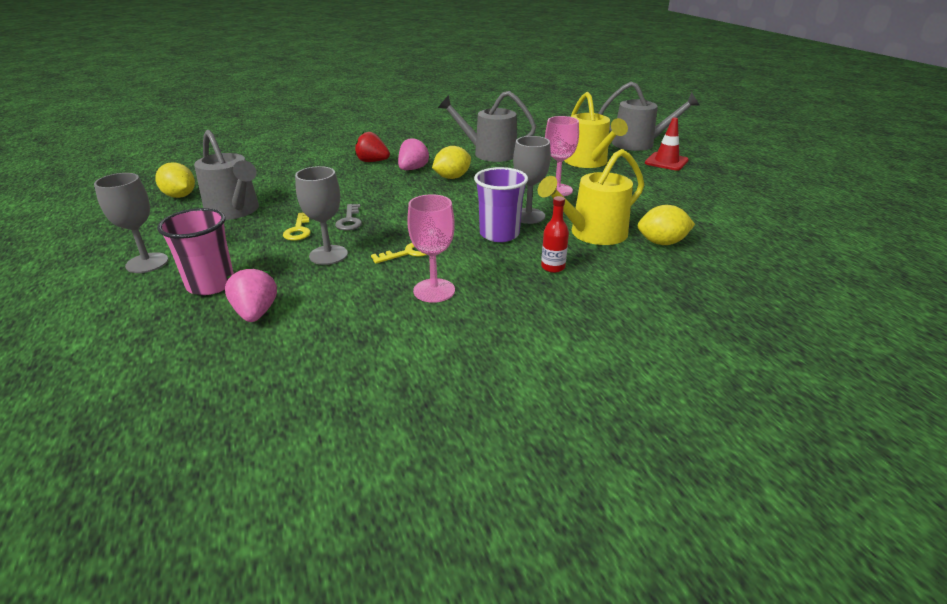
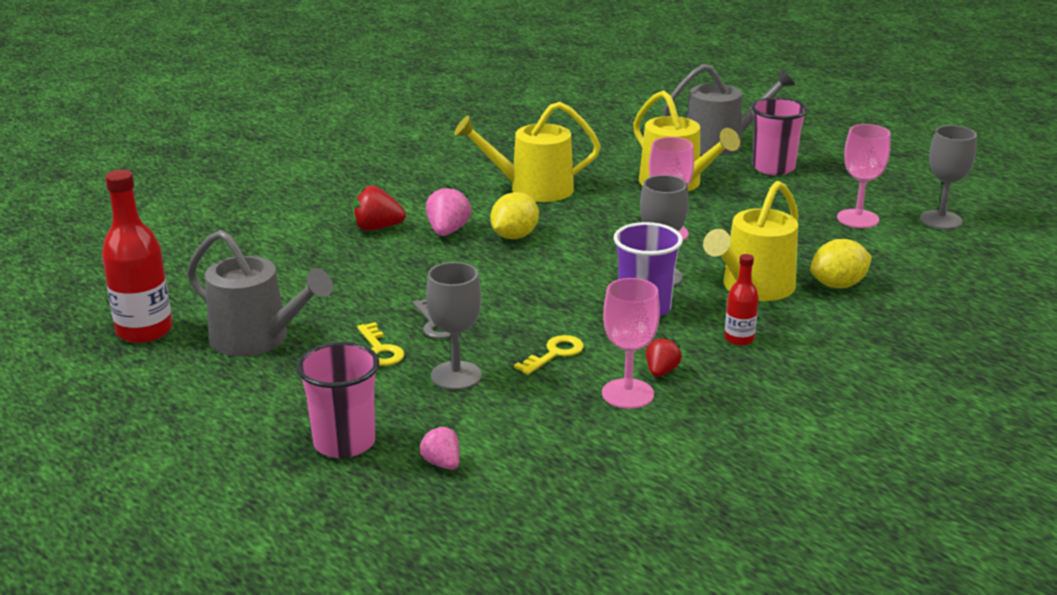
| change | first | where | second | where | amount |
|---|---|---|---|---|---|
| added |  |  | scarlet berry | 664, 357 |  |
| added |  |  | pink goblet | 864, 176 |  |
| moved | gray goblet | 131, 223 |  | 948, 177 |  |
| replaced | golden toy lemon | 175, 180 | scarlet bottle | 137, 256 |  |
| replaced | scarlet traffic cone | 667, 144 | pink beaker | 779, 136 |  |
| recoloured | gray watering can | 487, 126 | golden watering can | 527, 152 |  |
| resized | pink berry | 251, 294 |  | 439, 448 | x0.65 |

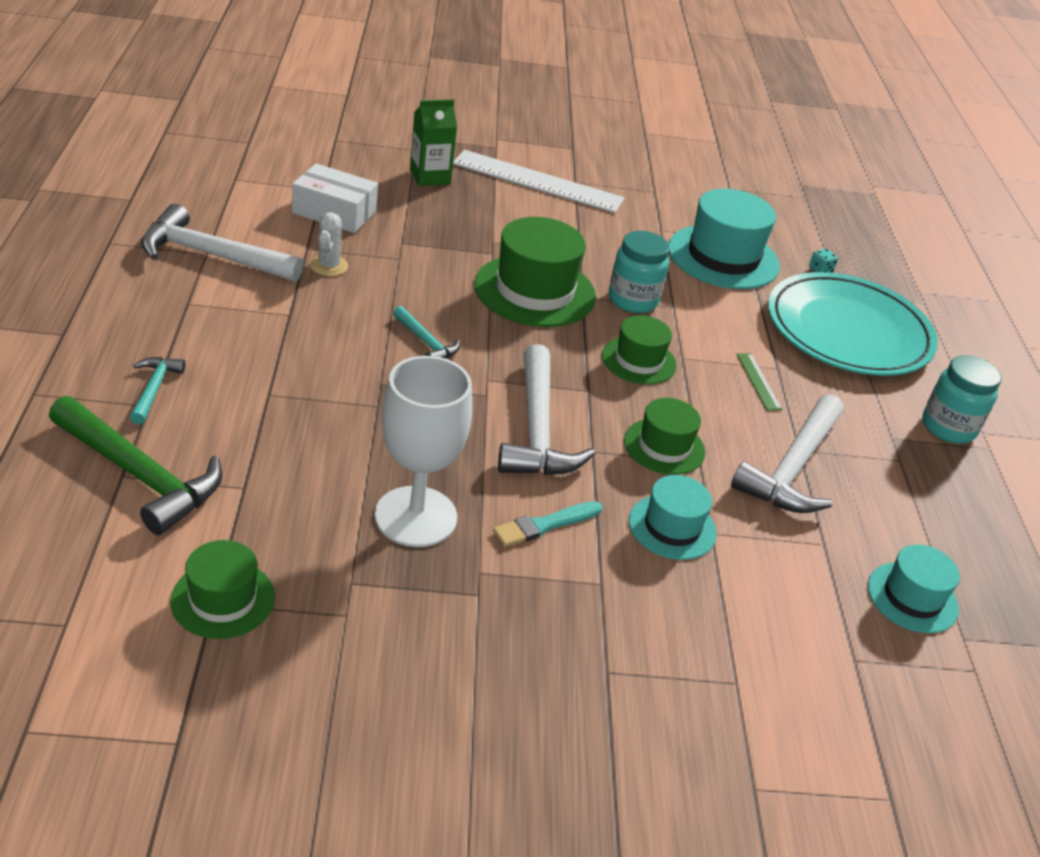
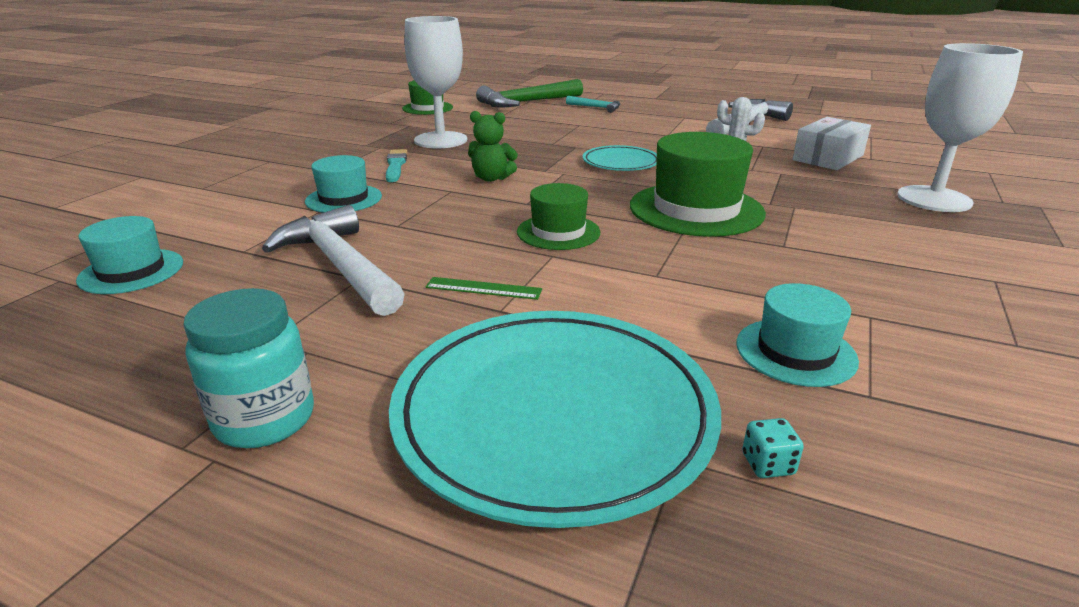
| change | first | where | second | where | amount |
|---|---|---|---|---|---|
| removed | snow-white straightedge | 538, 181 |  |  |  |
| removed | aqua jar | 639, 272 |  |  |  |
| removed | green tall hat | 664, 436 |  |  |  |
| replaced | aqua claw hammer | 426, 332 | aqua dinner plate | 619, 158 |  |
| replaced | green carton | 433, 142 | snow-white goblet | 960, 127 |  |
| replaced | snow-white claw hammer | 546, 409 | green teddy | 493, 146 |  |
| resized | aqua tall hat | 724, 239 |  | 798, 335 | x0.58 |

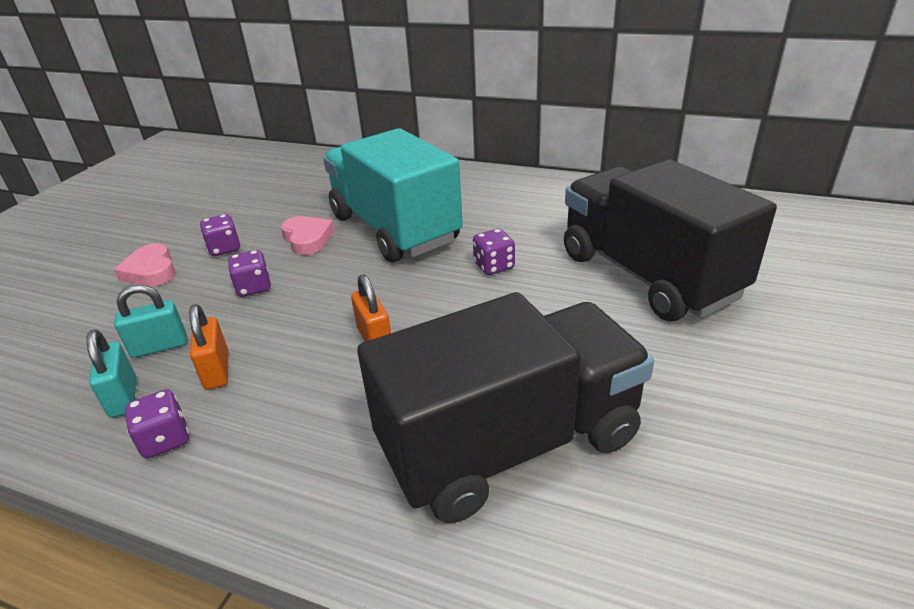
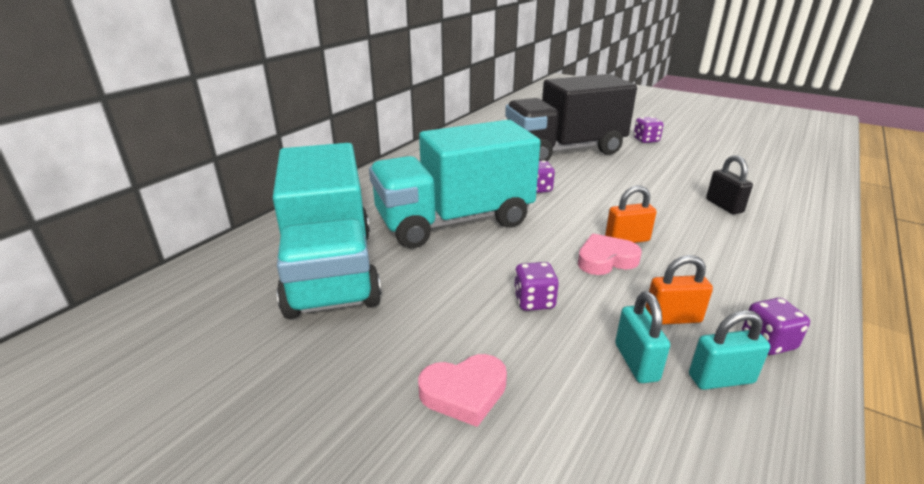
| change | first | where | second | where | amount |
|---|---|---|---|---|---|
| added |  |  | aqua lorry | 327, 231 |  |
| moved | violet dice | 220, 235 |  | 649, 130 |  |
| moved | pink heart | 308, 235 |  | 610, 254 |  |
| replaced | ebony lorry | 505, 407 | ebony small lock | 729, 185 |  |

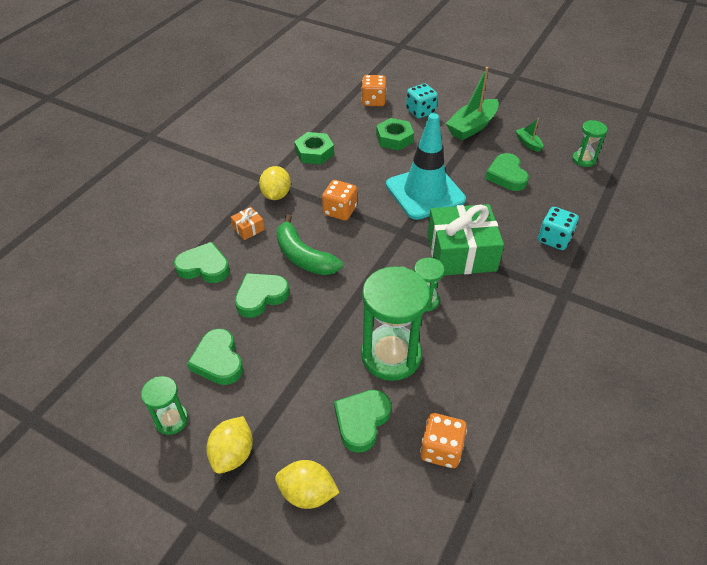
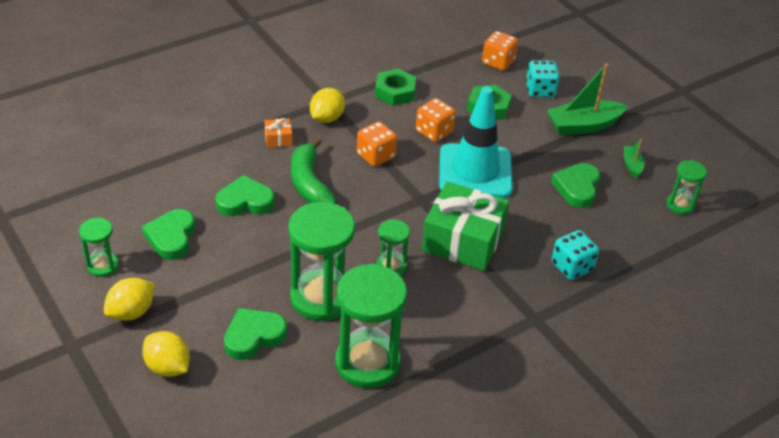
| change | first | where | second | where | amount |
|---|---|---|---|---|---|
| removed | green heart | 202, 262 |  |  |  |
| added |  |  | green sand timer | 371, 326 |  |
| moved | orange-coloured dice | 443, 440 |  | 436, 120 |  |

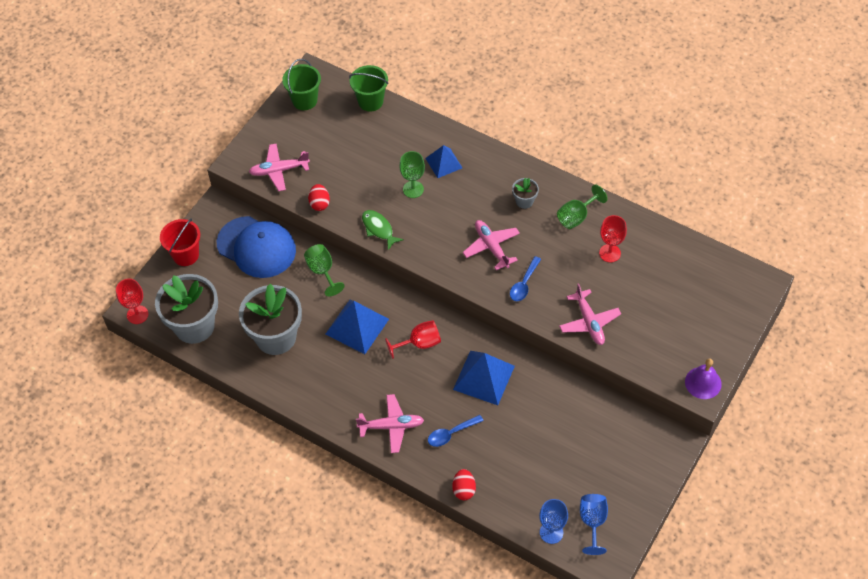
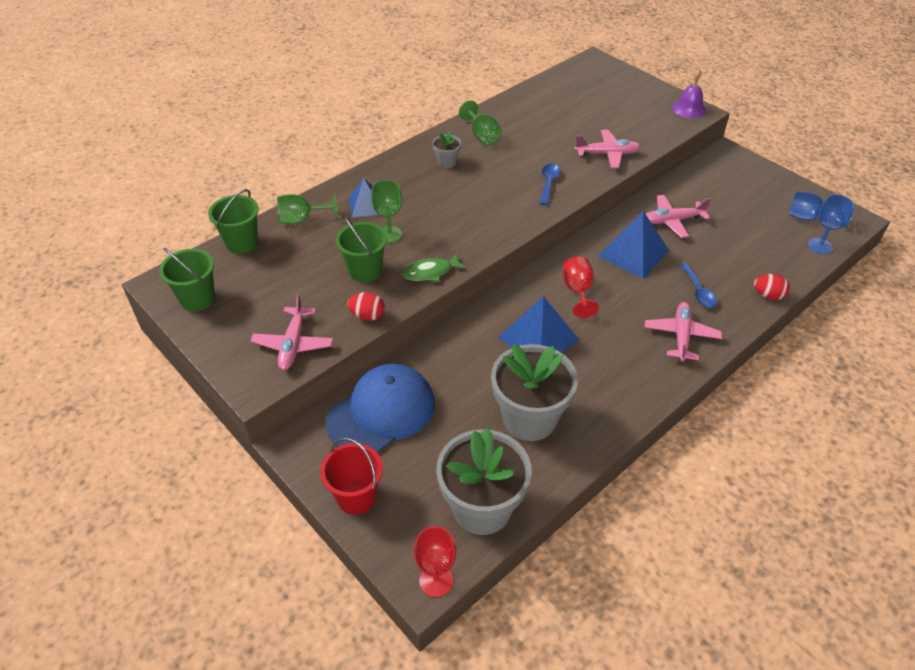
| change | first | where | second | where | amount |
|---|---|---|---|---|---|
| removed | scarlet goblet | 613, 238 |  |  |  |
| added |  |  | green sand bucket | 361, 250 |  |
| moved | green goblet | 324, 270 |  | 307, 209 |  |
| moved | pink aeroplane | 491, 245 |  | 678, 216 |  |
| turned | cobalt tablespoon | 525, 278 |  | 549, 184 | 120 degrees counterclockwise |

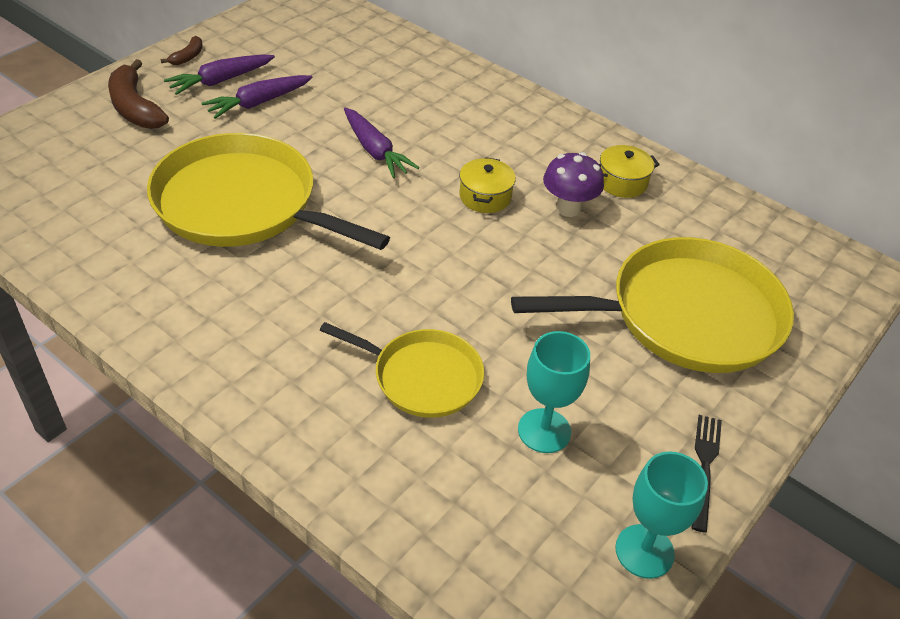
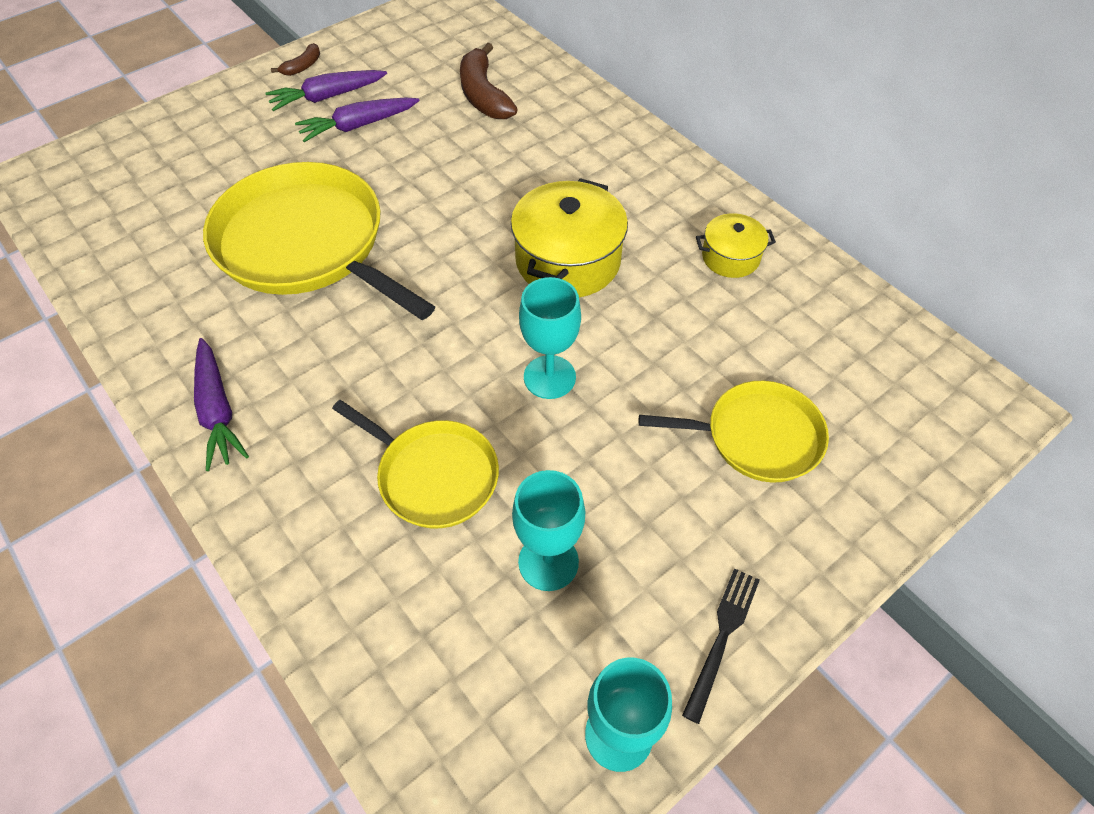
| change | first | where | second | where | amount |
|---|---|---|---|---|---|
| removed | violet mushroom | 573, 184 |  |  |  |
| added |  |  | aqua goblet | 550, 338 |  |
| moved | dark brown banana fruit | 138, 94 |  | 489, 81 |  |
| moved | violet root vegetable | 381, 143 |  | 221, 404 |  |
| resized | golden cooking pot | 487, 185 |  | 569, 238 | x1.79 |
| resized | golden skillet | 652, 305 |  | 734, 432 | x0.57 |

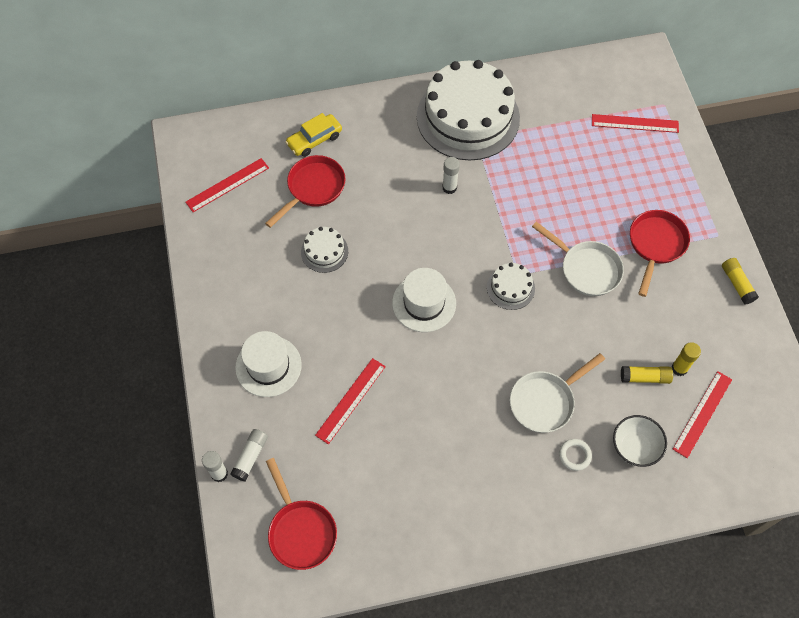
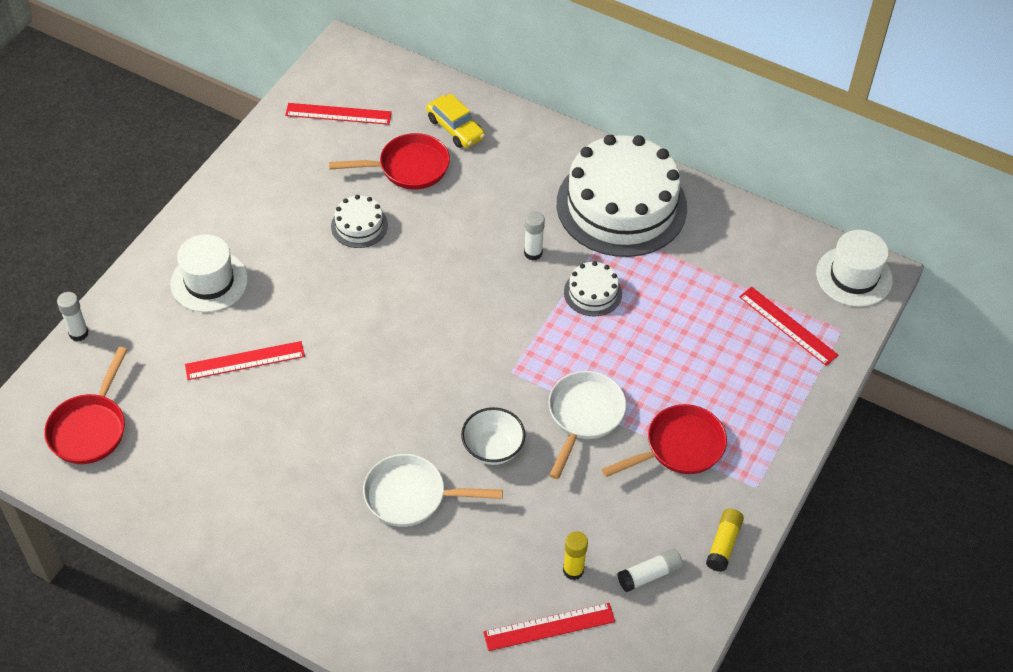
| change | first | where | second | where | amount |
|---|---|---|---|---|---|
| removed | snow-white hoop | 575, 455 |  |  |  |
| removed | golden glue stick | 647, 375 |  |  |  |
| moved | snow-white glue stick | 249, 455 |  | 650, 570 |  |
| moved | snow-white tall hat | 424, 300 |  | 854, 268 |  |
| moved | snow-white cake | 511, 286 |  | 593, 289 |  |
| moved | snow-white serving bowl | 640, 441 |  | 493, 436 |  |
| turned | golden automobile | 313, 135 |  | 455, 121 | 135 degrees counterclockwise |
| turned | snow-white skillet | 578, 259 |  | 587, 425 | 150 degrees counterclockwise |

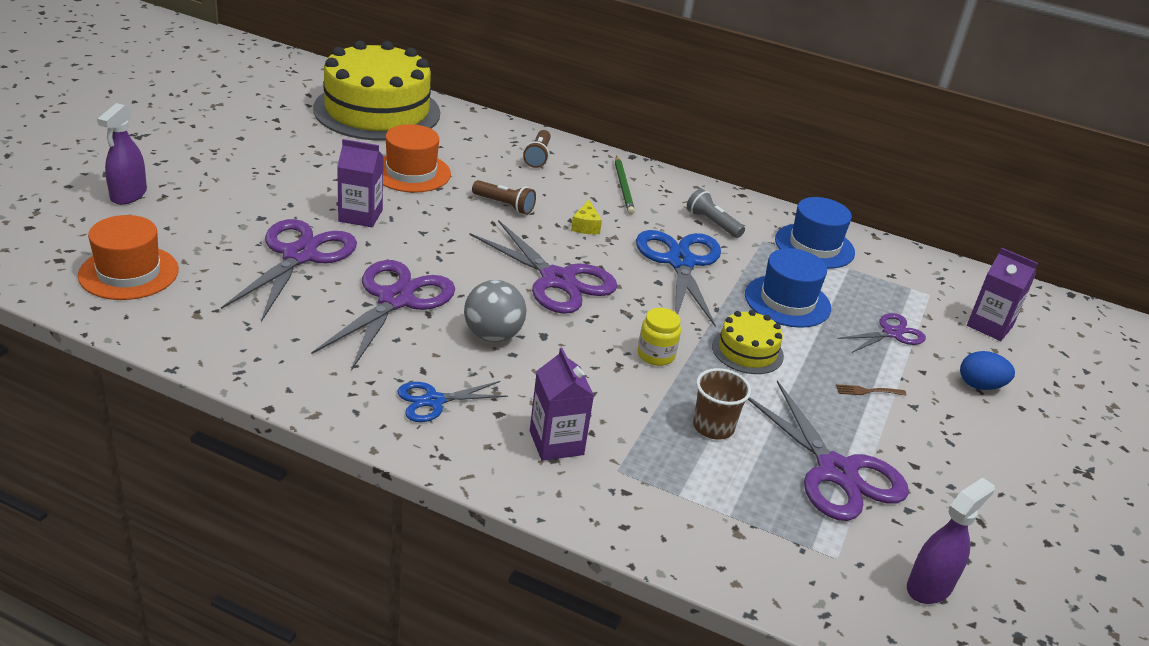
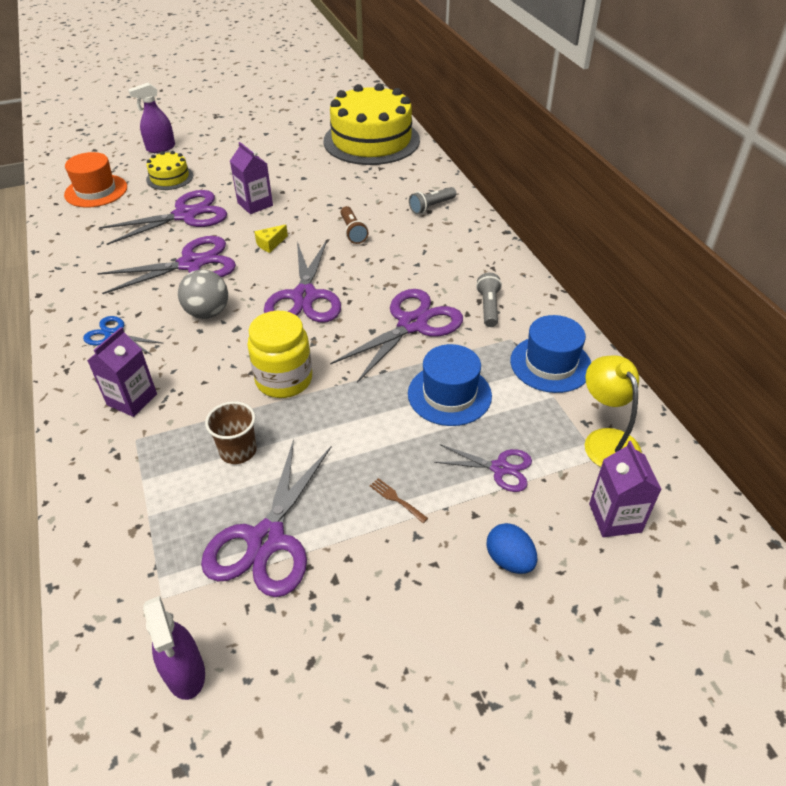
| change | first | where | second | where | amount |
|---|---|---|---|---|---|
| removed | orange-coloured tall hat | 417, 158 |  |  |  |
| removed | green pencil | 625, 185 |  |  |  |
| added |  |  | golden desk lamp | 613, 411 |  |
| moved | golden piece of cheese | 586, 217 |  | 271, 238 |  |
| moved | golden cake | 748, 342 |  | 169, 170 |  |
| recoloured | dark brown torch | 537, 149 | gray torch | 432, 200 |  |
| recoloured | cobalt shears | 678, 278 | violet shears | 396, 336 |  |
| turned | violet spray cleaner | 951, 541 |  | 174, 648 | 60 degrees clockwise |
| resized | golden jar | 659, 337 |  | 279, 354 | x1.72 |

